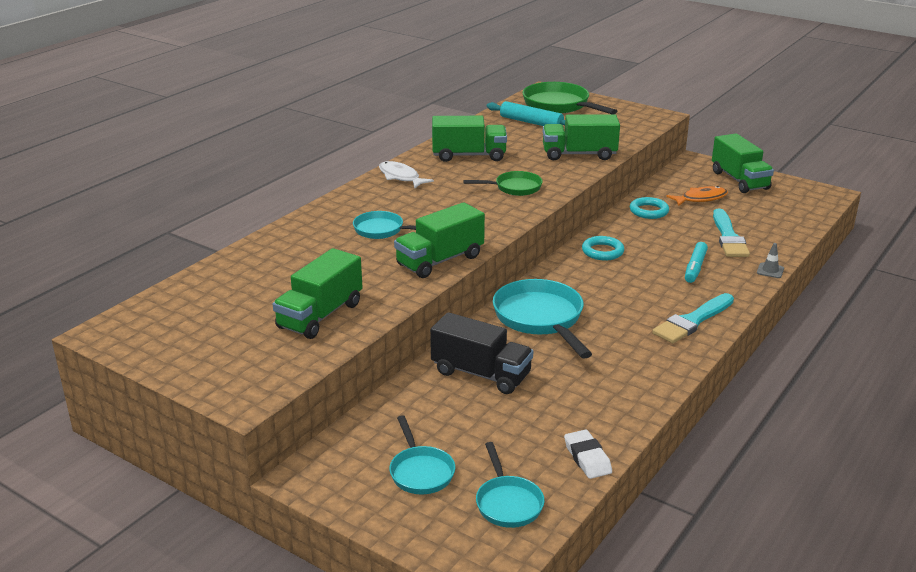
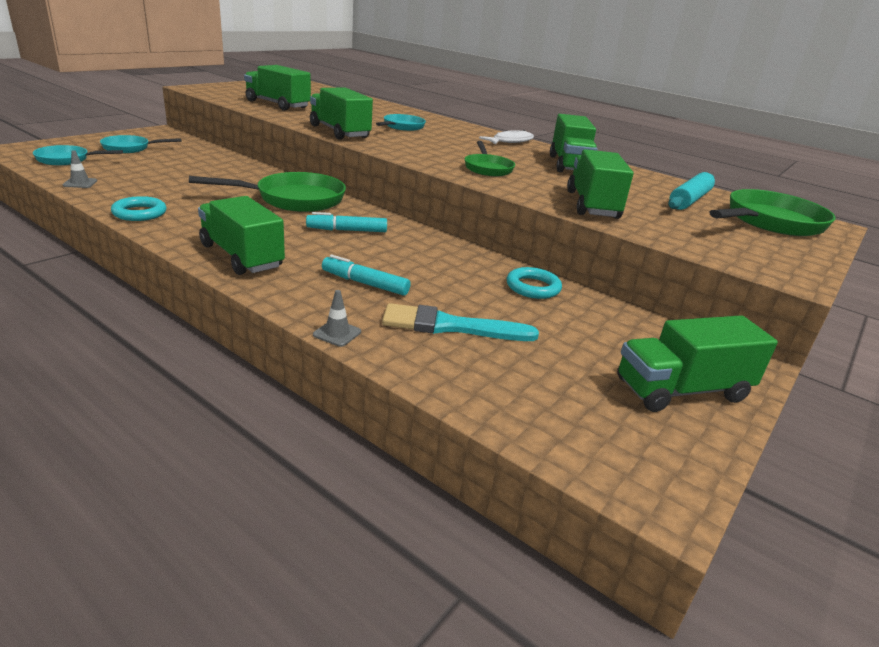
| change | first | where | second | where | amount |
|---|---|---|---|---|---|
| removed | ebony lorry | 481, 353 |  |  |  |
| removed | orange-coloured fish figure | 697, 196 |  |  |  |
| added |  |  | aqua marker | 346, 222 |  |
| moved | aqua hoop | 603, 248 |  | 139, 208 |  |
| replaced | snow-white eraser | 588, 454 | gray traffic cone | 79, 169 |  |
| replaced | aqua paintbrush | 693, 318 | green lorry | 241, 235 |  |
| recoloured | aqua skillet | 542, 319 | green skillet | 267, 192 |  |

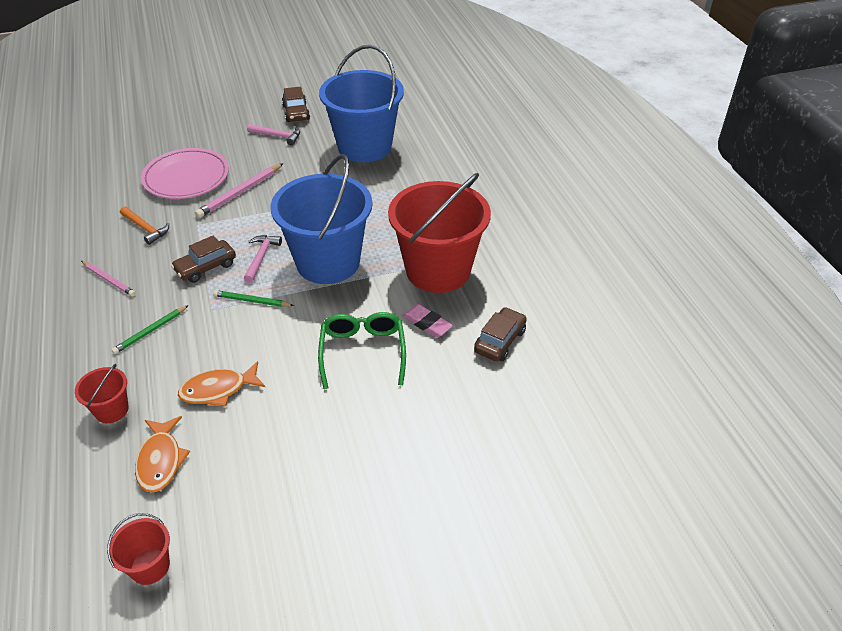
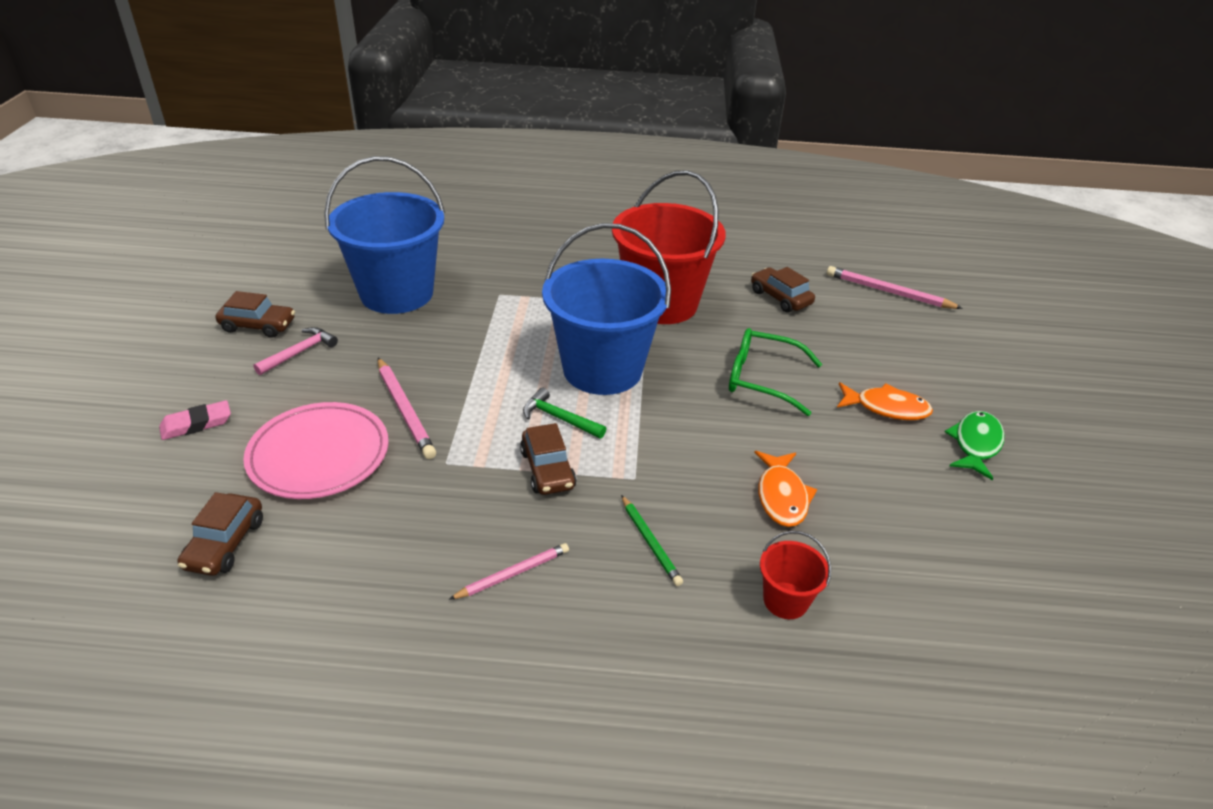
| change | first | where | second | where | amount |
|---|---|---|---|---|---|
| removed | scarlet sand bucket | 138, 549 |  |  |  |
| removed | orange-coloured claw hammer | 144, 225 |  |  |  |
| removed | green pencil | 253, 298 |  |  |  |
| added |  |  | dark brown automobile | 220, 534 |  |
| added |  |  | pink pencil | 895, 287 |  |
| added |  |  | green fish figure | 974, 445 |  |
| moved | orange-coloured fish figure | 162, 454 |  | 885, 401 |  |
| moved | pink eraser | 428, 321 |  | 195, 420 |  |
| recoloured | pink claw hammer | 263, 259 | green claw hammer | 564, 413 |  |

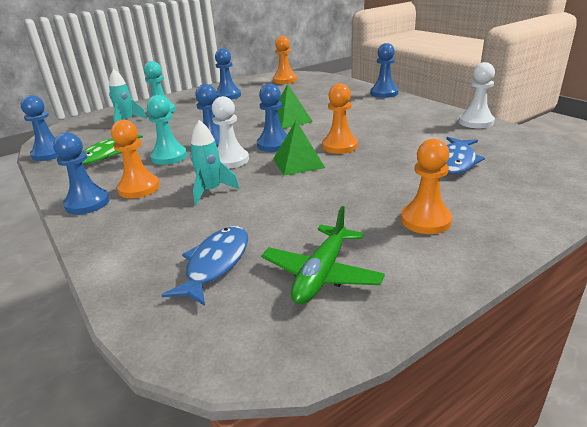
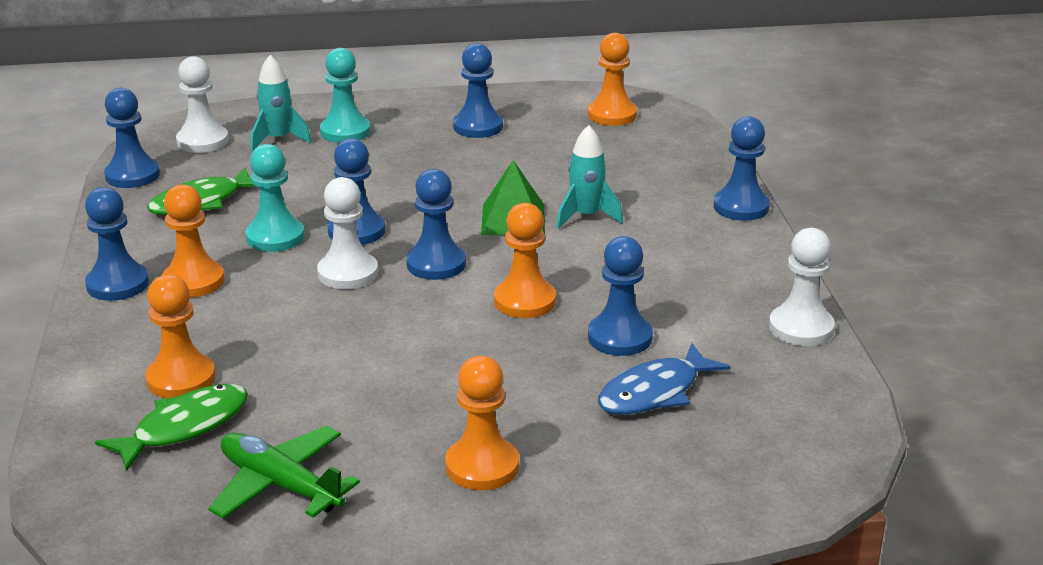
| change | first | where | second | where | amount |
|---|---|---|---|---|---|
| removed | green pyramid | 299, 148 |  |  |  |
| added |  |  | orange-coloured pawn | 180, 336 |  |
| added |  |  | snow-white pawn | 202, 104 |  |
| added |  |  | cobalt pawn | 620, 296 |  |
| moved | aqua rocket | 215, 162 |  | 589, 177 |  |
| recoloured | cobalt fish figure | 205, 266 | green fish figure | 171, 427 |  |
| turned | green aeroplane | 323, 255 |  | 284, 472 | 75 degrees clockwise |

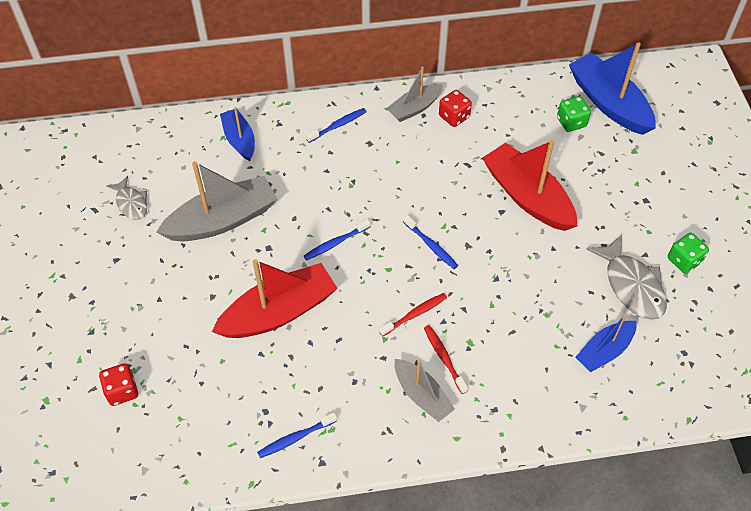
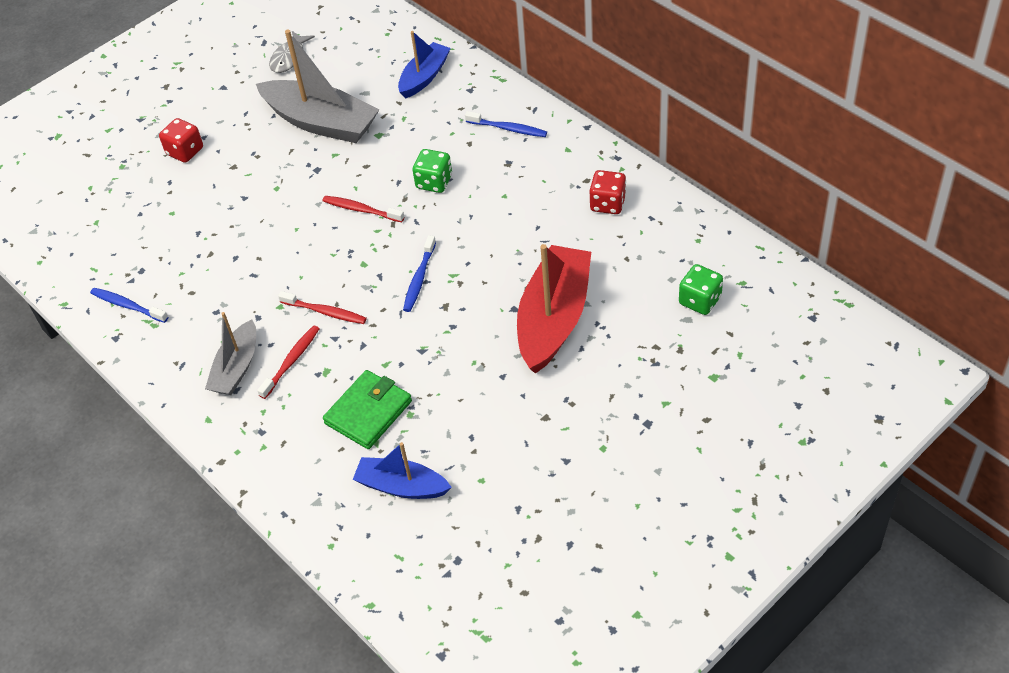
| change | first | where | second | where | amount |
|---|---|---|---|---|---|
| removed | scarlet boat | 275, 298 |  |  |  |
| removed | gray boat | 414, 94 |  |  |  |
| removed | cobalt boat | 612, 88 |  |  |  |
| removed | gray fish figure | 626, 277 |  |  |  |
| added |  |  | green card wallet | 367, 409 |  |
| moved | scarlet dice | 118, 384 |  | 181, 140 |  |
| moved | green dice | 688, 253 |  | 432, 171 |  |
| recoloured | cobalt dental brush | 337, 240 | scarlet dental brush | 363, 209 |  |

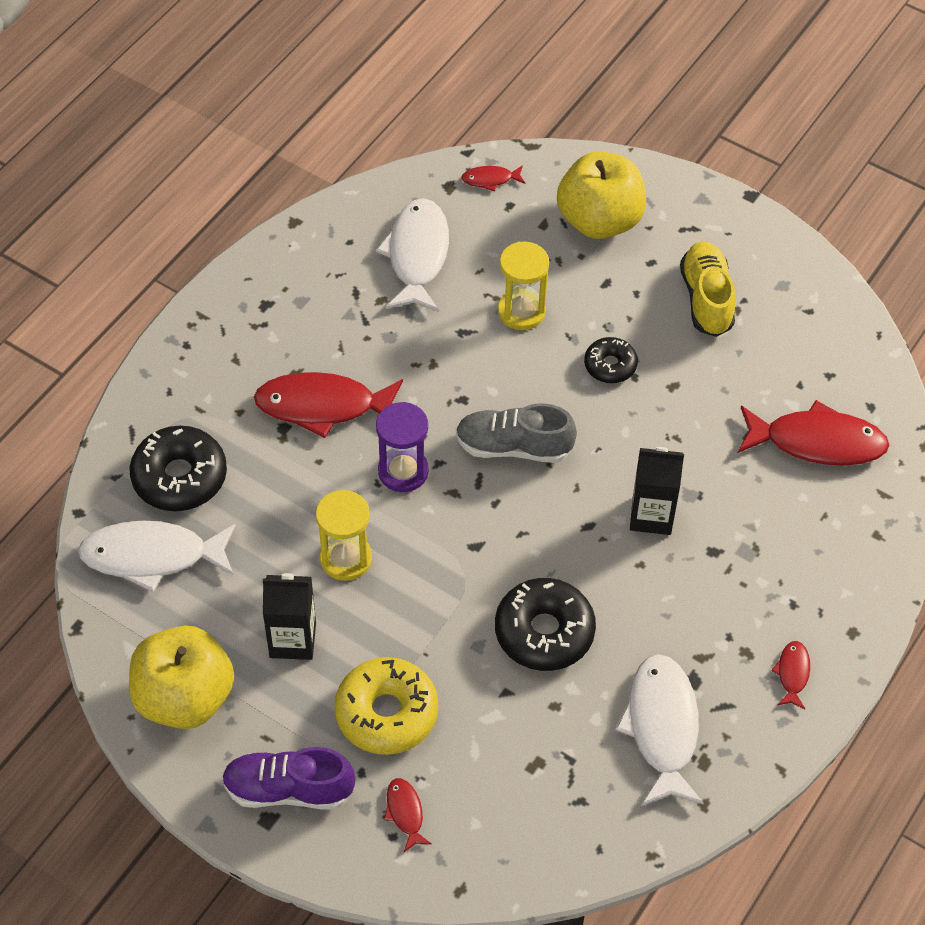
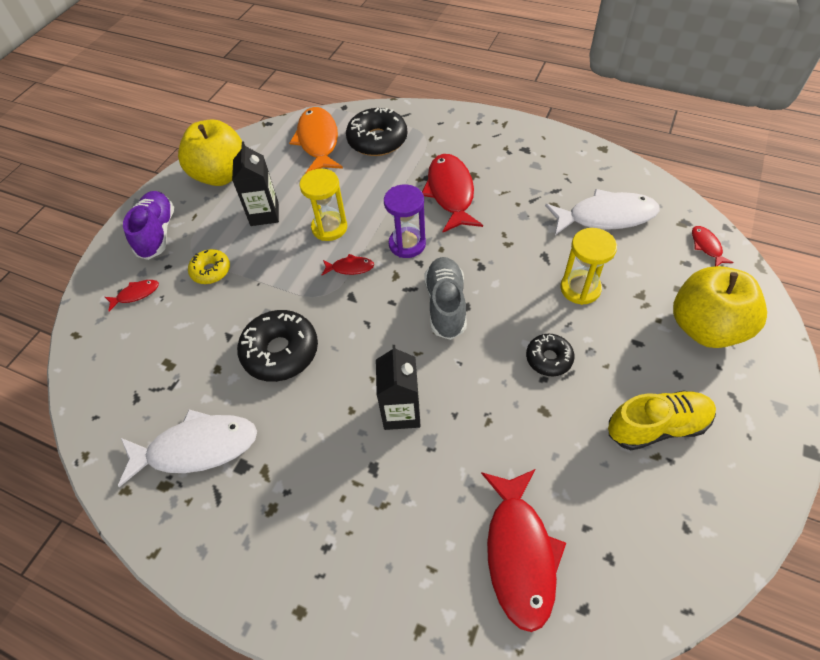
| change | first | where | second | where | amount |
|---|---|---|---|---|---|
| moved | scarlet fish figure | 790, 675 |  | 348, 264 |  |
| recoloured | snow-white fish figure | 157, 556 | orange-coloured fish figure | 316, 140 |  |
| resized | golden doughnut | 386, 706 |  | 209, 266 | x0.58 |

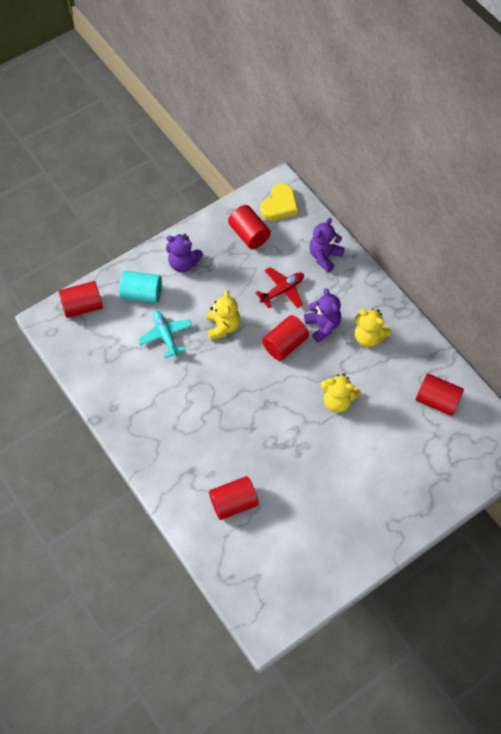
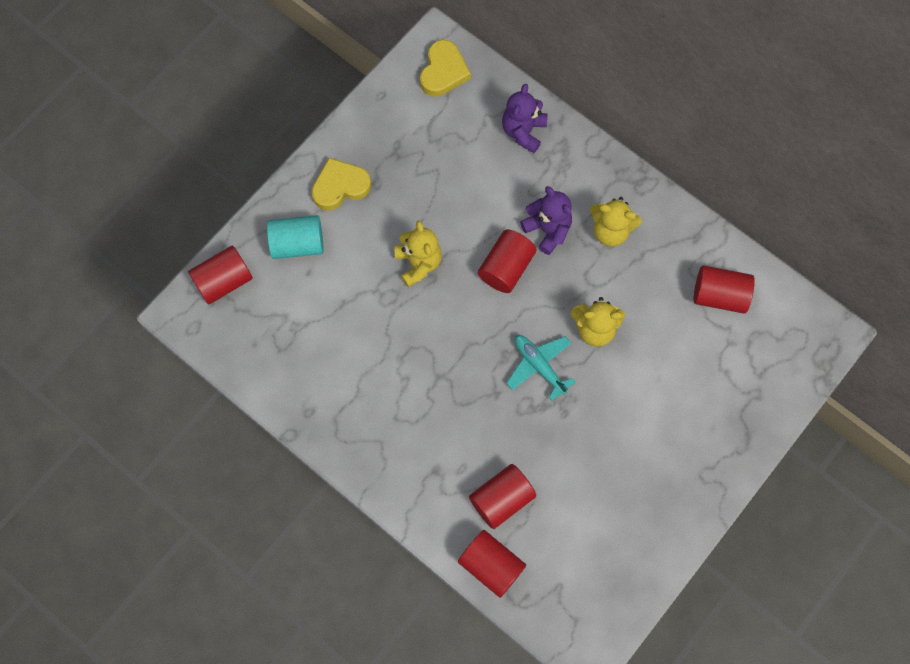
| change | first | where | second | where | amount |
|---|---|---|---|---|---|
| removed | scarlet aeroplane | 280, 287 |  |  |  |
| moved | aqua aeroplane | 165, 334 |  | 541, 368 |  |
| moved | scarlet cylinder shape | 249, 227 |  | 492, 564 |  |
| replaced | violet teddy | 184, 253 | golden heart | 341, 184 |  |

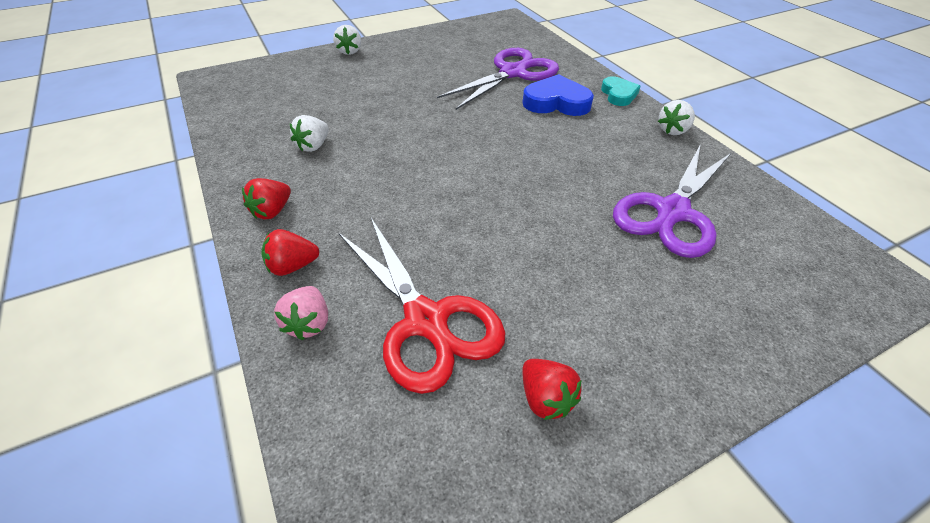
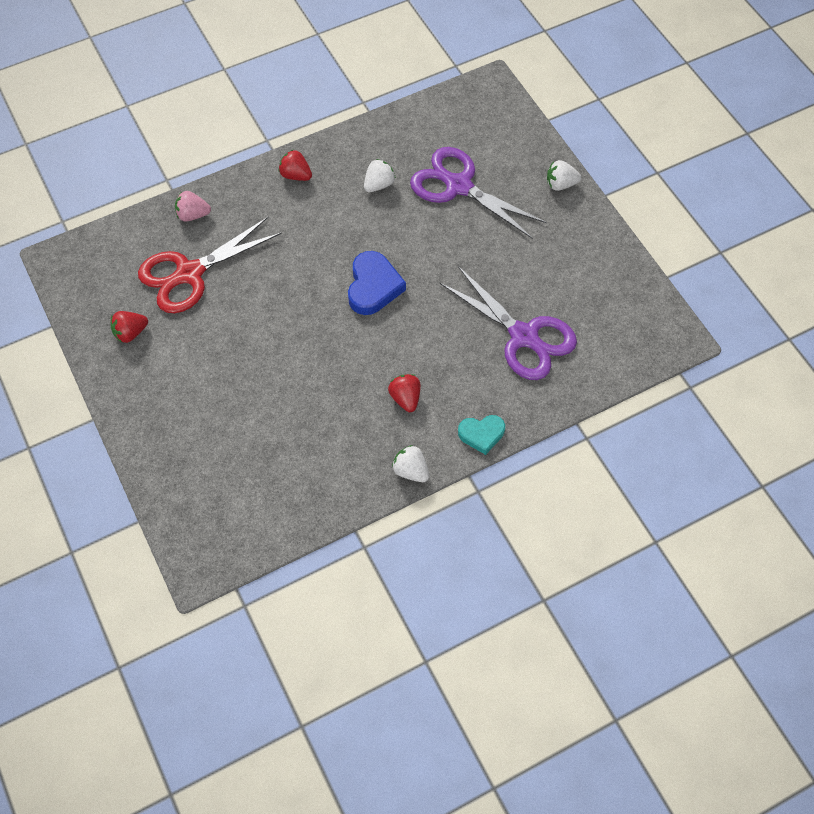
| change | first | where | second | where | amount |
|---|---|---|---|---|---|
| moved | scarlet berry | 290, 252 |  | 404, 393 |  |
| moved | cobalt heart | 558, 95 |  | 377, 283 |  |
| moved | violet shears | 672, 202 |  | 478, 193 |  |
| turned | snow-white berry | 309, 133 |  | 380, 175 | 105 degrees clockwise |

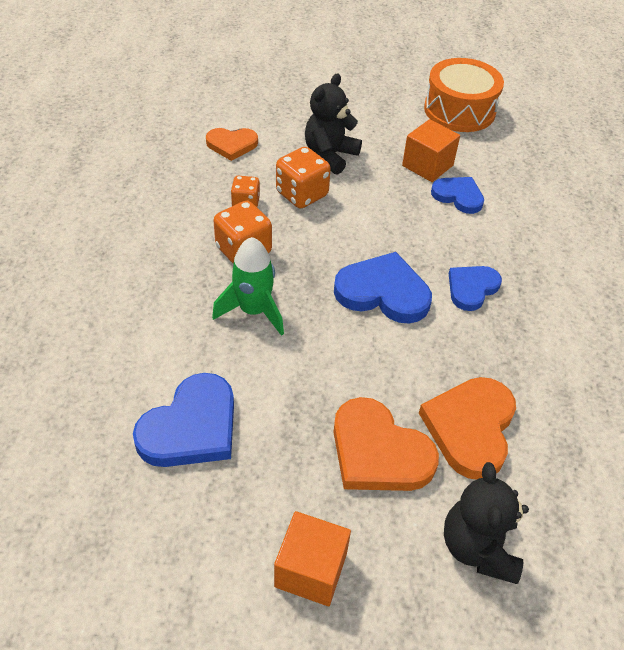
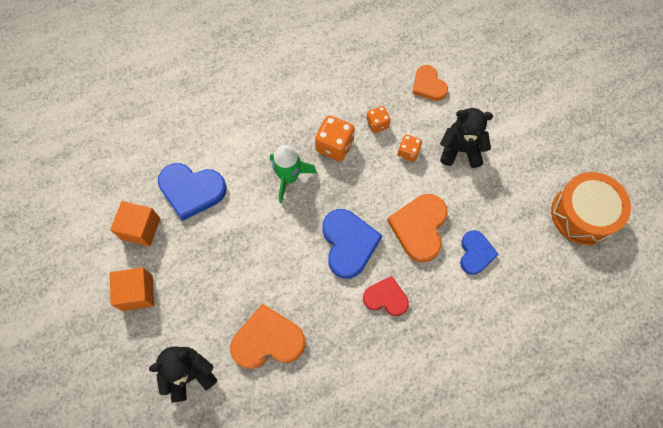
| change | first | where | second | where | amount |
|---|---|---|---|---|---|
| moved | orange-coloured heart | 386, 444 |  | 417, 228 |  |
| moved | orange-coloured block | 431, 150 |  | 135, 224 |  |
| recoloured | cobalt heart | 475, 288 | scarlet heart | 386, 296 |  |
| resized | orange-coloured dice | 303, 177 |  | 410, 148 | x0.61 |

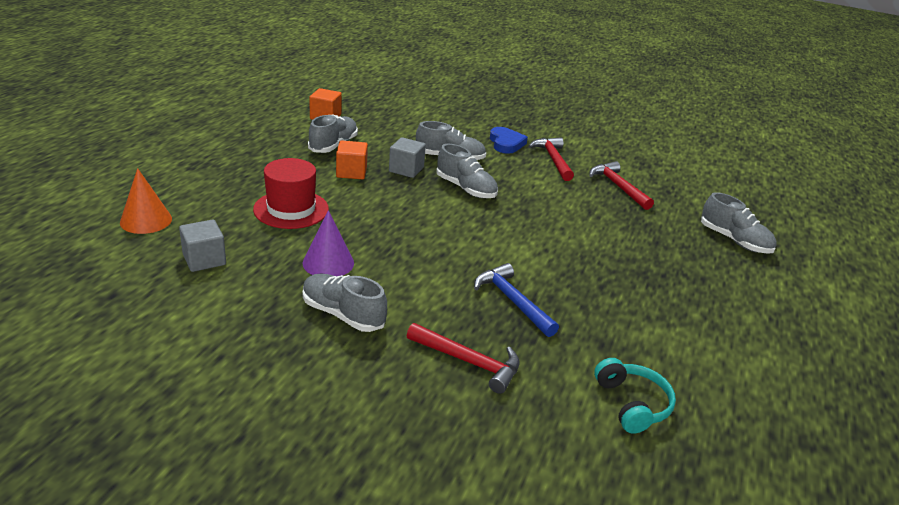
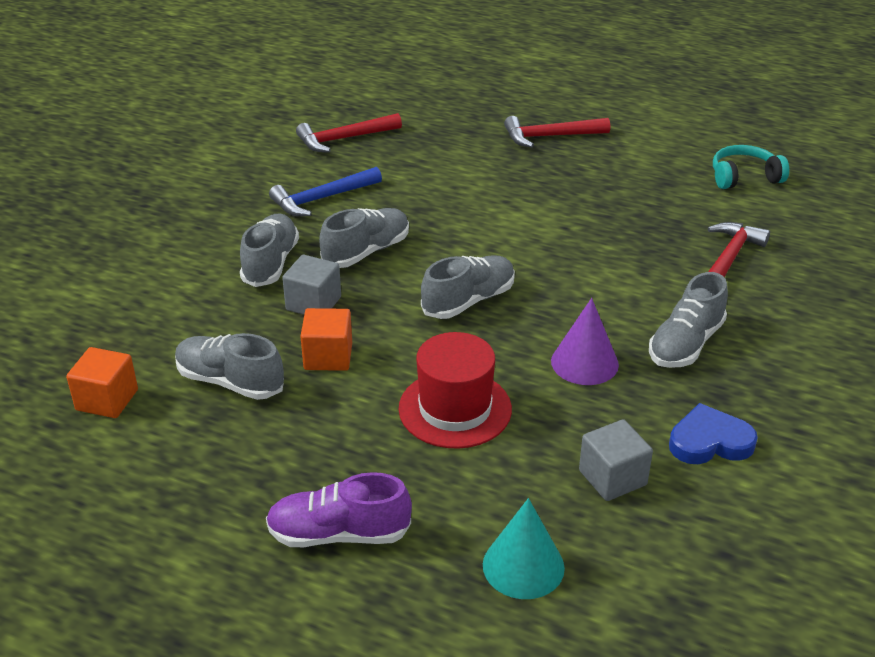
| change | first | where | second | where | amount |
|---|---|---|---|---|---|
| added |  |  | violet lace-up shoe | 339, 509 |  |
| moved | cobalt claw hammer | 516, 300 |  | 325, 191 |  |
| moved | cobalt heart | 509, 140 |  | 713, 433 |  |
| moved | scarlet claw hammer | 551, 159 |  | 557, 131 |  |
| moved | gray lace-up shoe | 739, 223 |  | 468, 287 |  |
| recoloured | orange-coloured cone | 146, 201 | aqua cone | 524, 548 |  |

